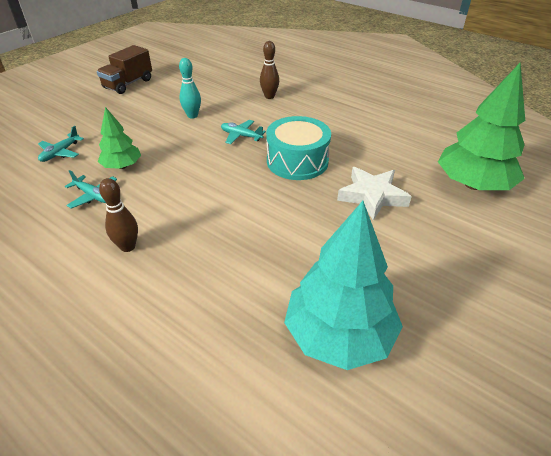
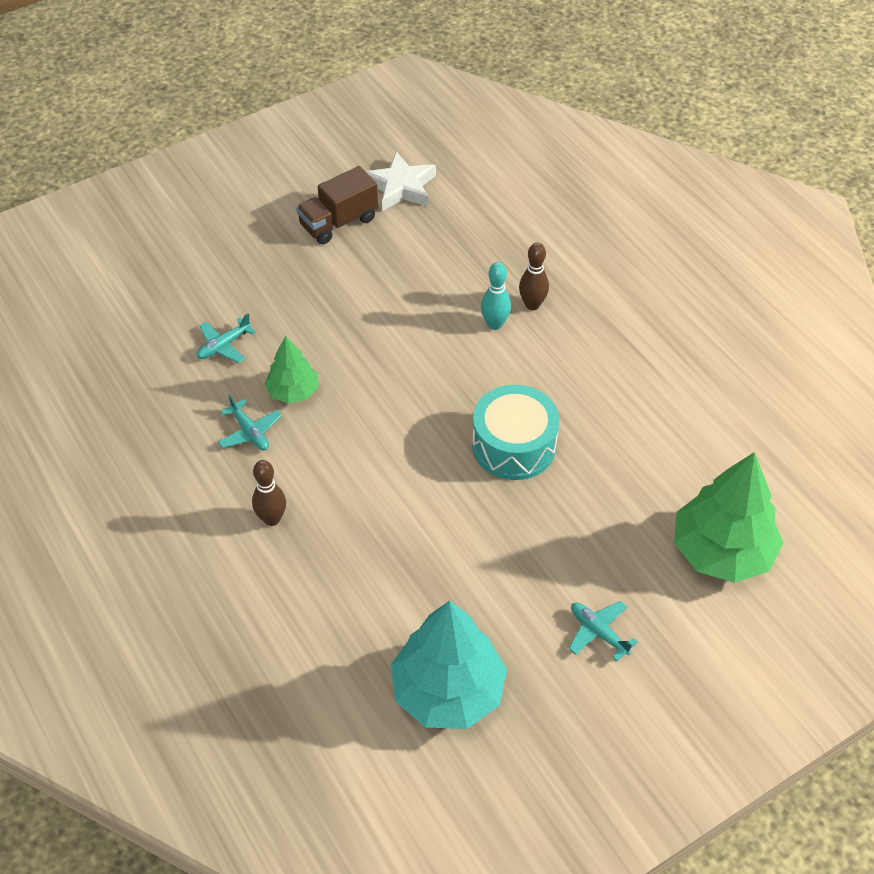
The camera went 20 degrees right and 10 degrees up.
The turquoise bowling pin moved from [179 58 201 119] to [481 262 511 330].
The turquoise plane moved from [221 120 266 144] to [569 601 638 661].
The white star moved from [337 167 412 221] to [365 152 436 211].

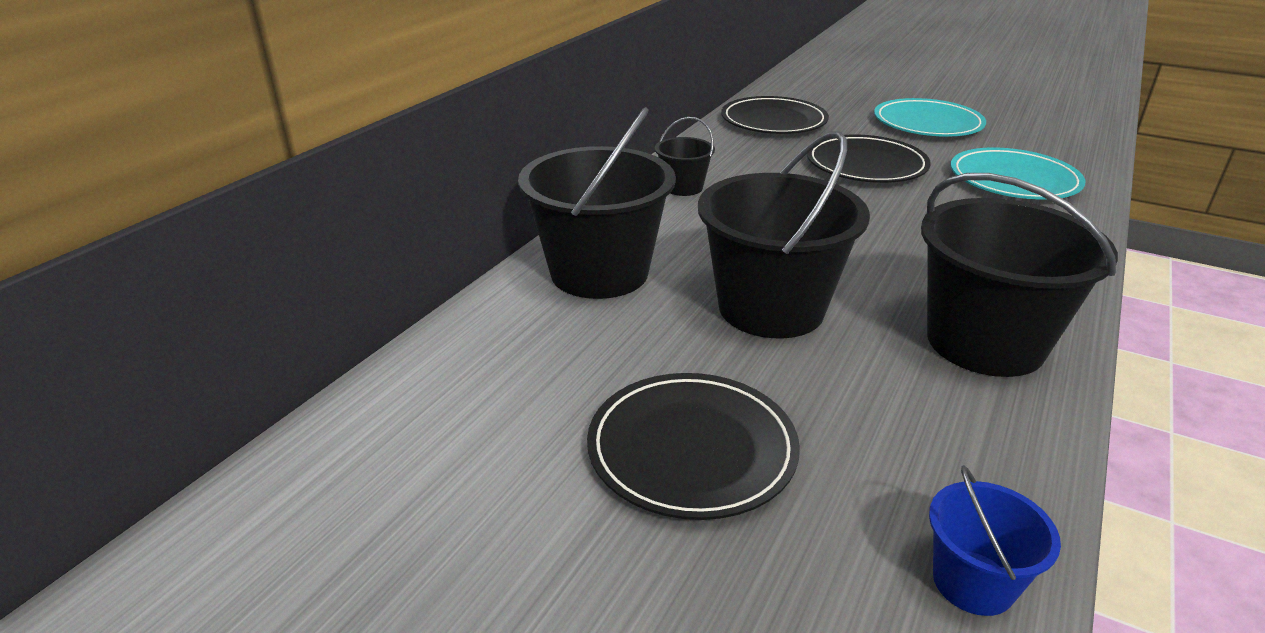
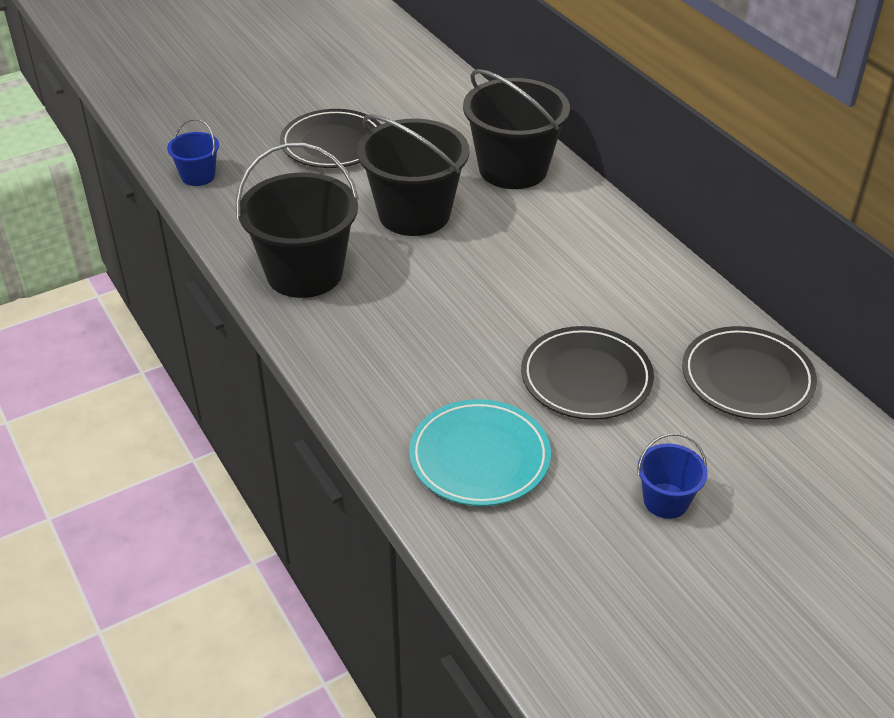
The camera went 120 degrees right and 10 degrees up.
The turquoise plate at [874 98 986 137] was replaced by the blue bucket at [637 433 708 519].
The black bucket at [655 117 715 196] disappeared.

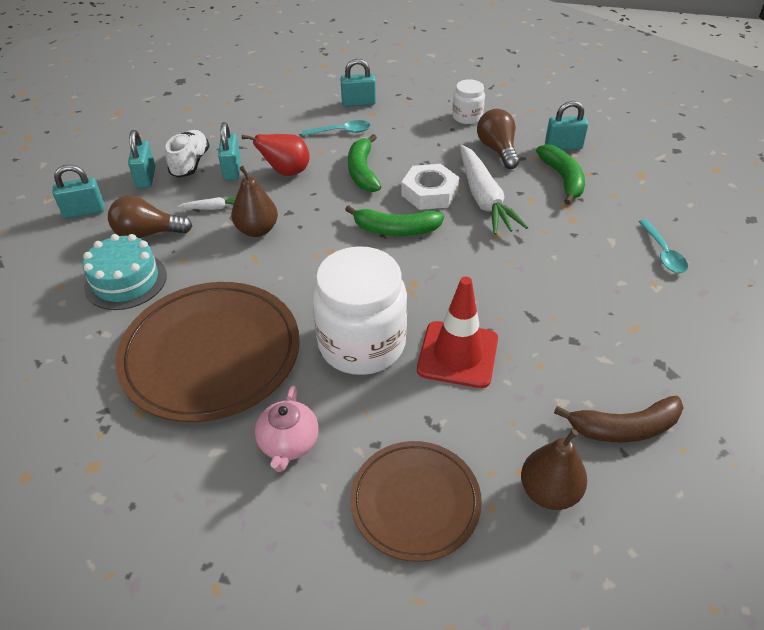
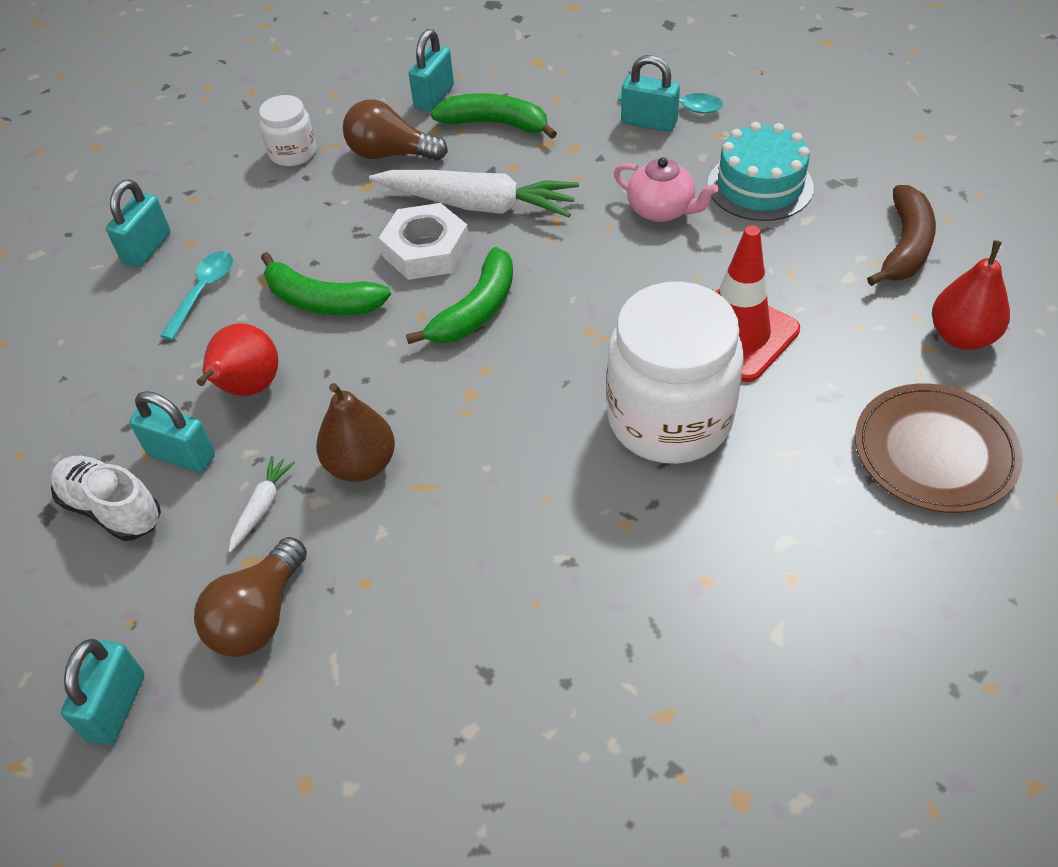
The camera went 60 degrees left and 5 degrees up.
The turquoise padlock moved from [128 130 155 188] to [621 55 680 132].
The turquoise cake moved from [83 234 167 310] to [708 122 814 221].
The brown plate at [115 282 300 422] disappeared.
The pink teapot moved from [255 386 319 472] to [614 157 719 222].
The brown pear at [521 429 587 510] became the red pear at [932 240 1010 350].

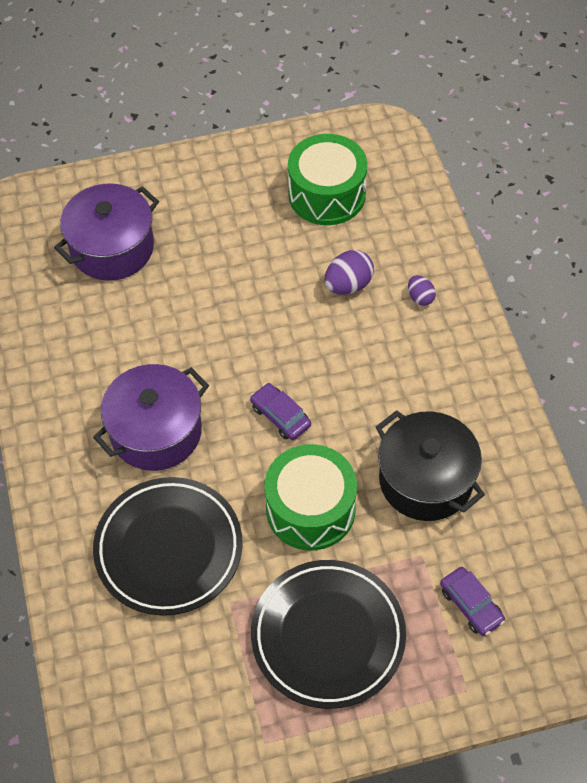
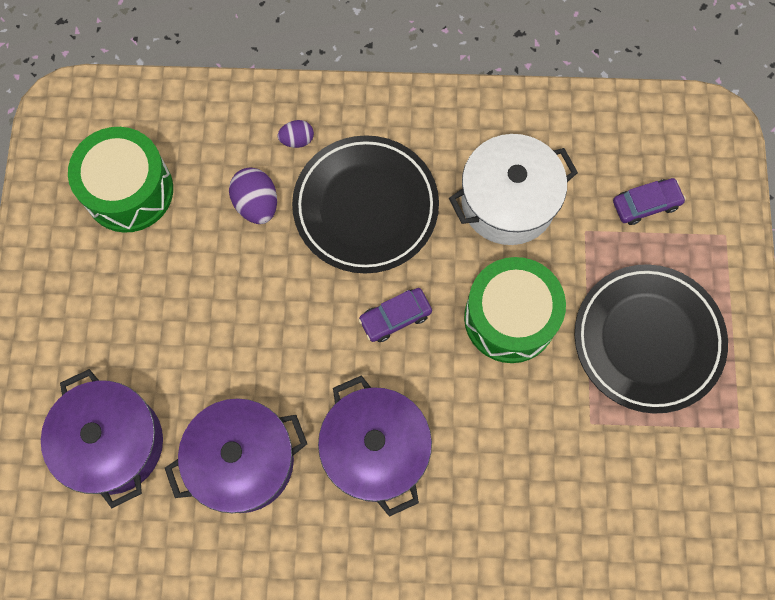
The camera went 75 degrees left and 15 degrees up.
The black pot at [376 410 485 521] became the white pot at [449 134 578 245].
The black plate moved from [93 477 243 616] to [292 135 439 274].
The purple pot at [165 398 307 513] appeared.

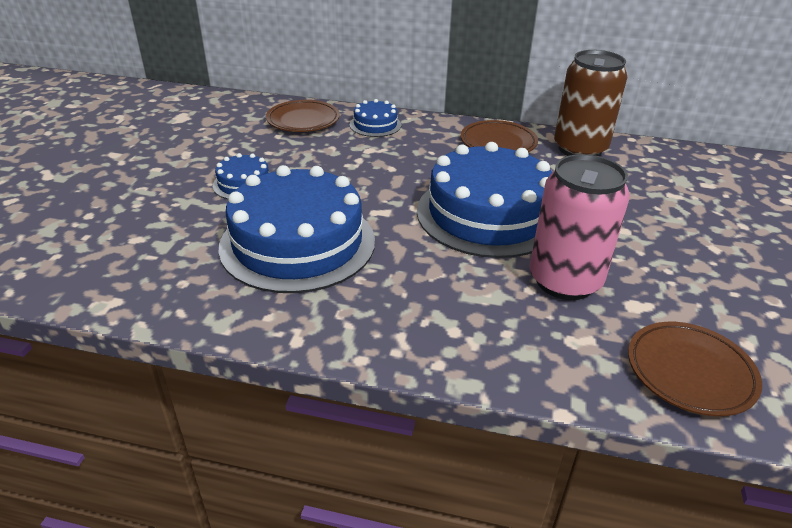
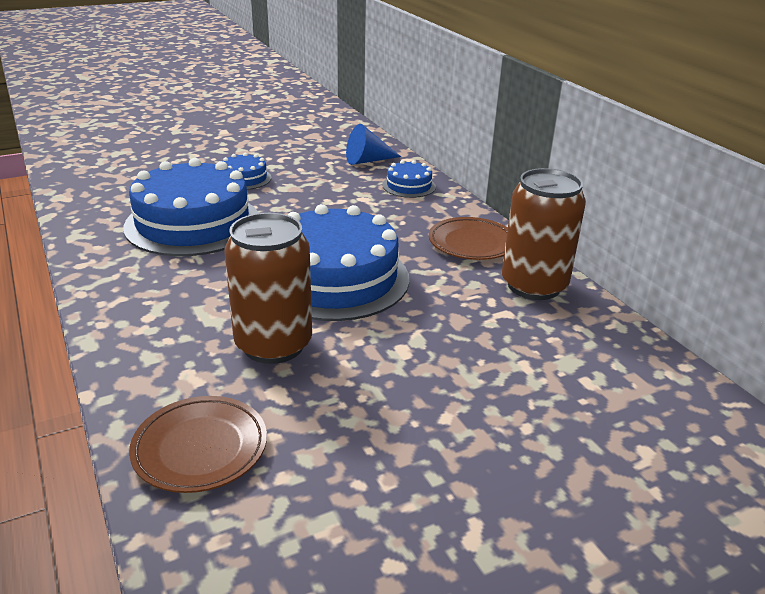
The camera went 50 degrees right and 5 degrees down.
The brown plate at [266 100 340 132] was replaced by the blue cone at [346 124 401 165].
The pink can at [530 154 630 300] became the brown can at [224 213 312 364].

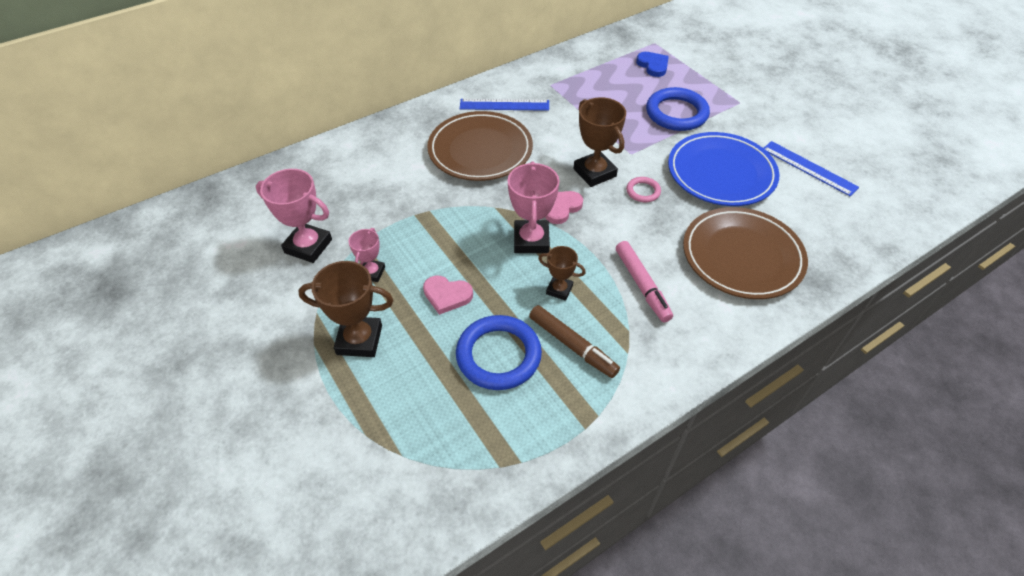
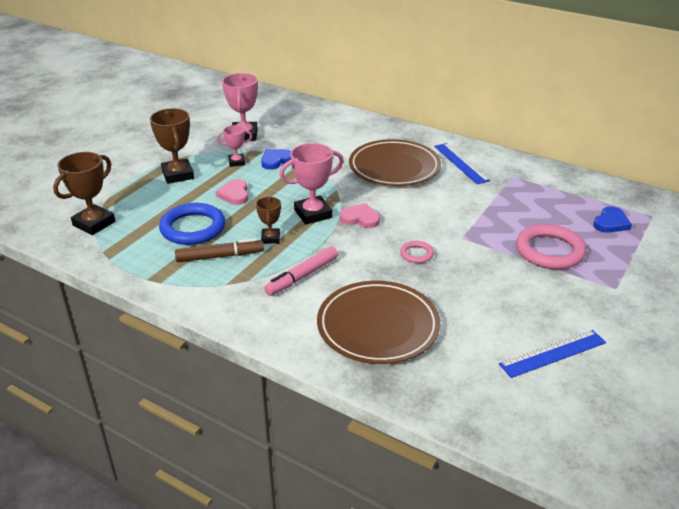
The camera went 65 degrees right and 15 degrees down.
The blue ring at [646 87 710 131] became the pink ring at [516 224 586 269].
The brown trophy moved from [574 97 626 187] to [53 152 115 235].
The blue plate at [668 132 780 206] disappeared.
The blue ruler at [764 141 859 196] turned 45 degrees clockwise.
The brown marker at [529 305 620 378] turned 120 degrees counterclockwise.
The blue heart at [261 149 291 170] appeared.

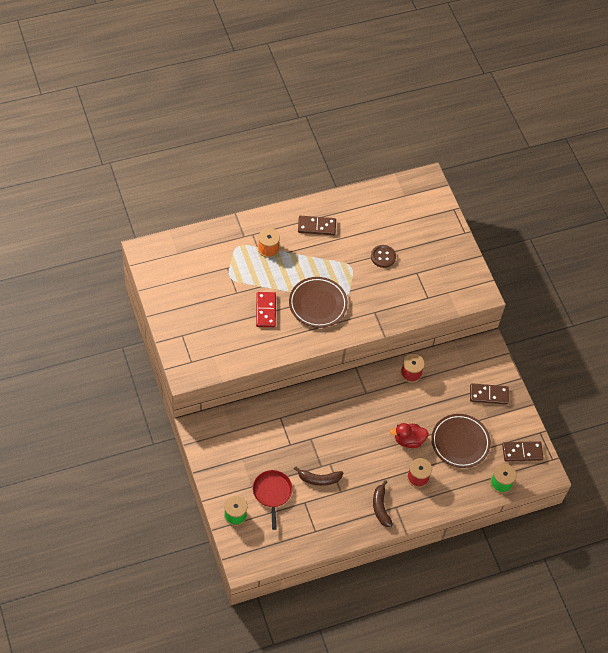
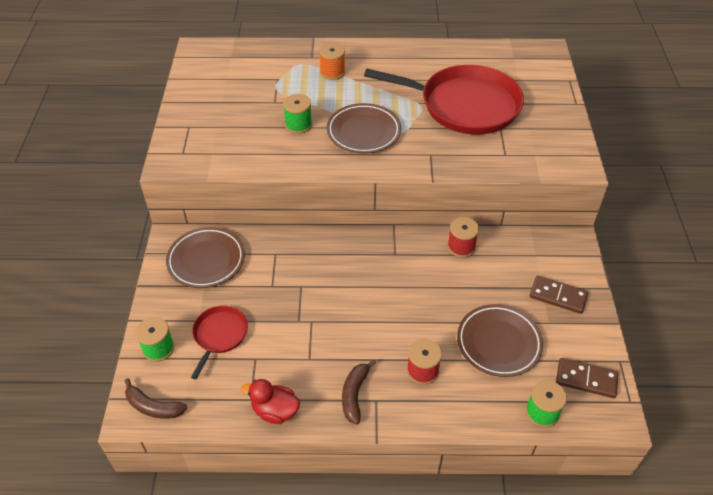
The camera went 25 degrees right and 10 degrees down.
The brown domino at [298 216 336 235] disappeared.
The brown button at [371 245 396 268] was replaced by the red pan at [364 65 524 135].
The red domino at [256 292 276 327] was replaced by the green spool at [283 94 312 134].
The red duck moved from [390 423 429 448] to [241 379 300 424].
The brown banana moved from [294 466 343 486] to [125 378 187 419].
The brown plate at [166 227 245 288] appeared.

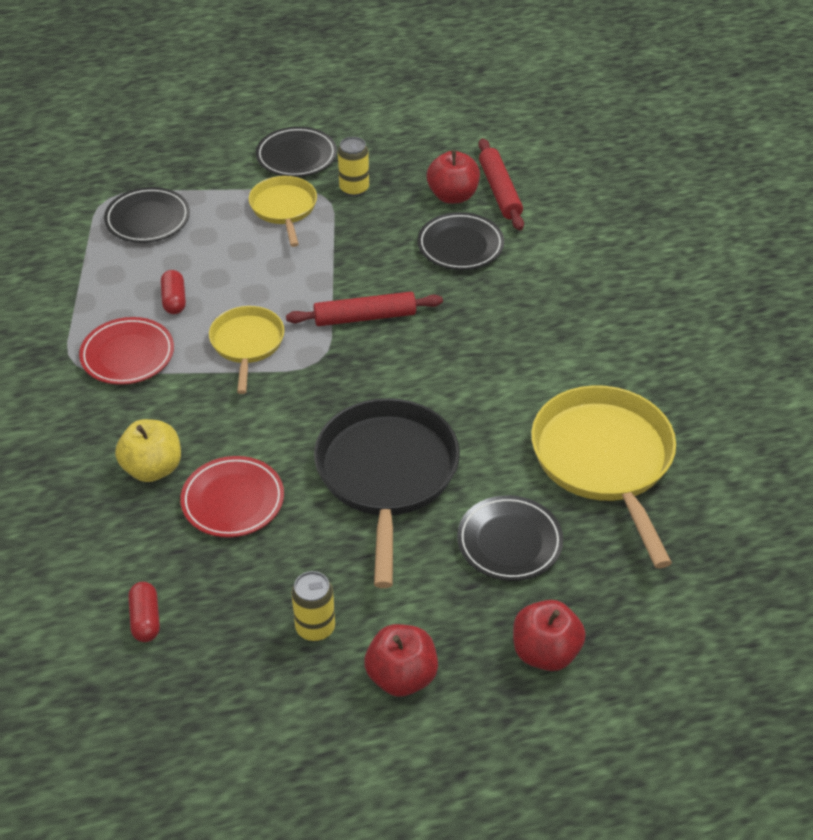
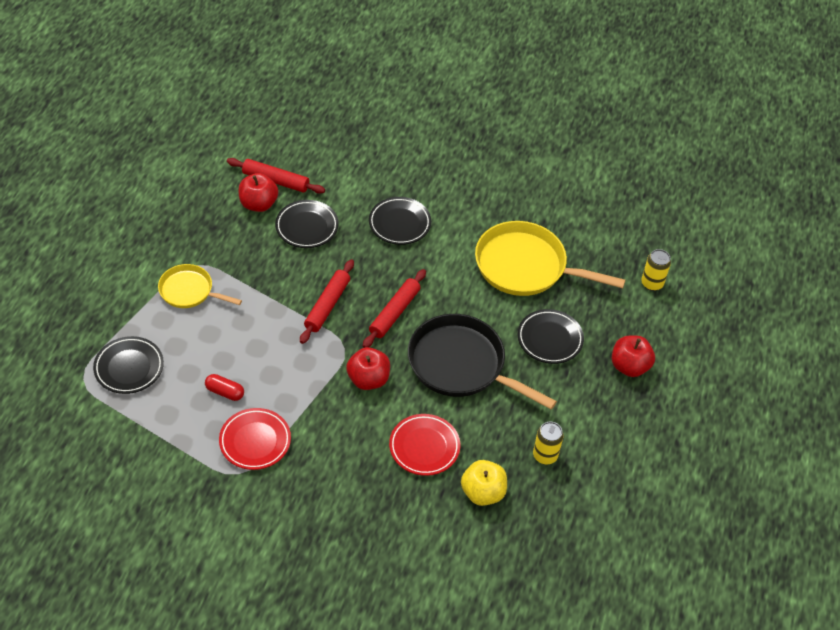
The camera went 60 degrees left and 5 degrees up.
The black plate moved from [256 126 337 177] to [369 197 431 245].
The yellow can moved from [338 137 369 197] to [641 249 671 291].
The yellow pan at [209 306 284 394] disappeared.
The yellow apple moved from [115 419 181 482] to [461 460 507 506].
The red capsule at [128 582 160 642] disappeared.
The red apple moved from [364 624 438 697] to [346 347 390 390].
The red rolling pin at [363 269 426 348] appeared.

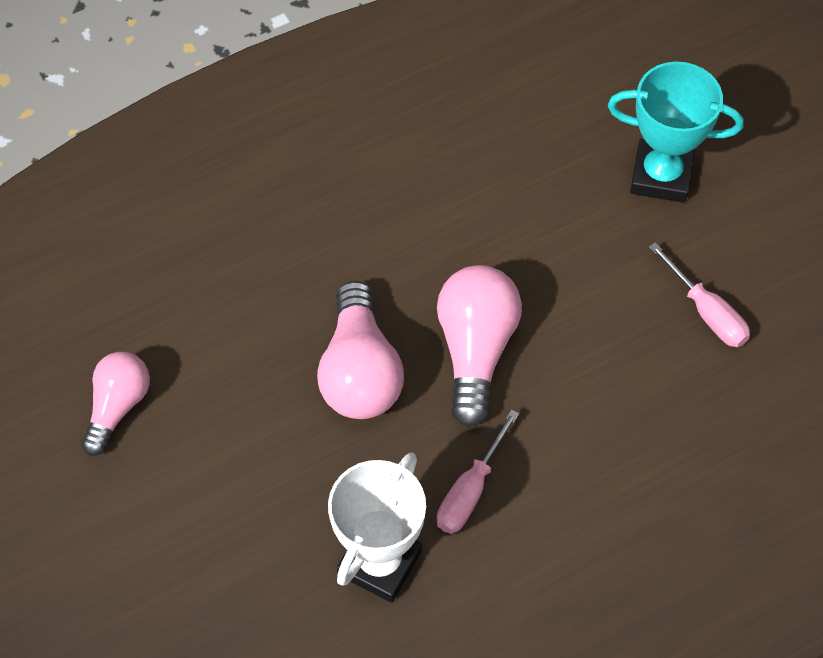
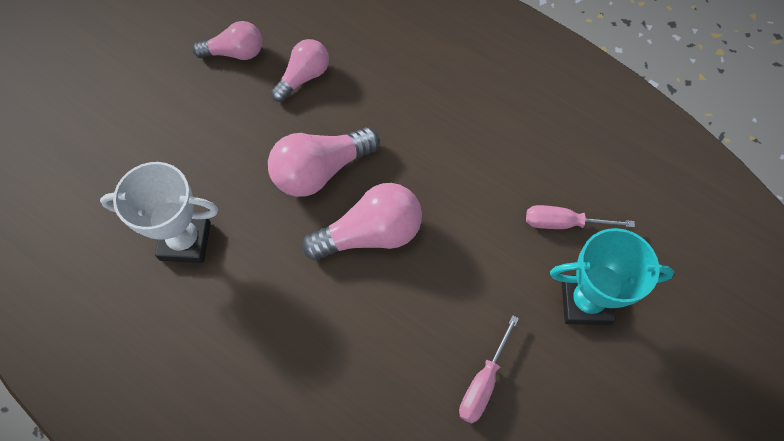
The camera went 65 degrees right and 5 degrees up.
The turquoise trophy at [608 62 744 203] turned 75 degrees counterclockwise.
The pink screwdriver moved from [437 409 519 534] to [526 205 635 229].
The pink light bulb at [271 39 329 102] appeared.

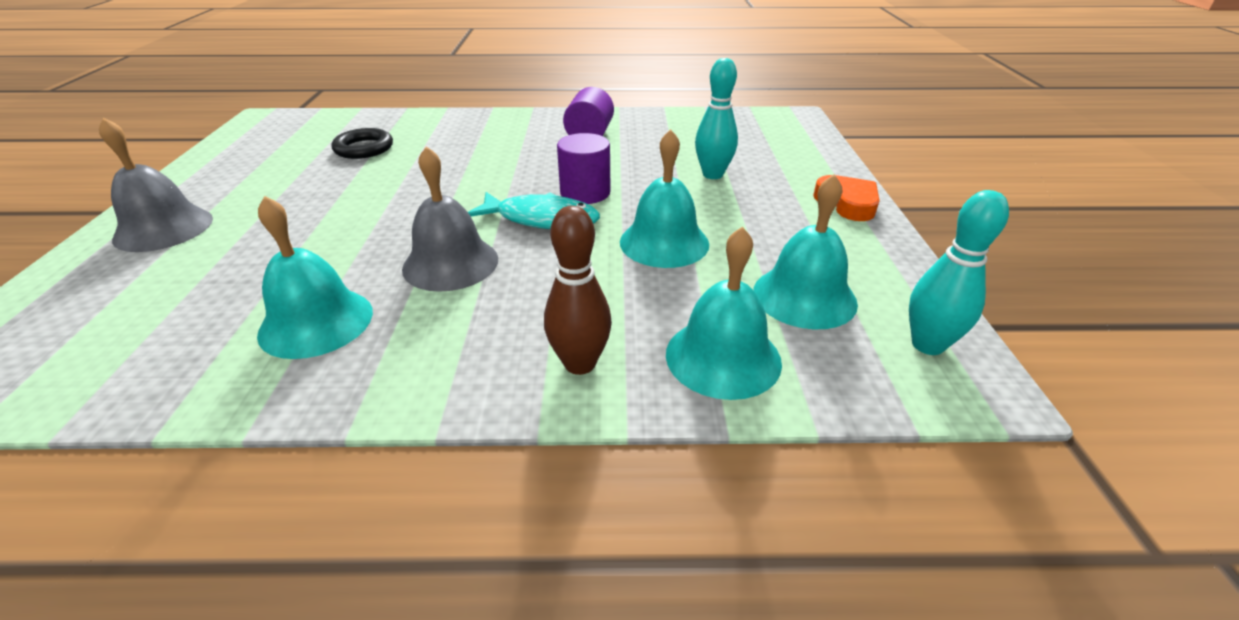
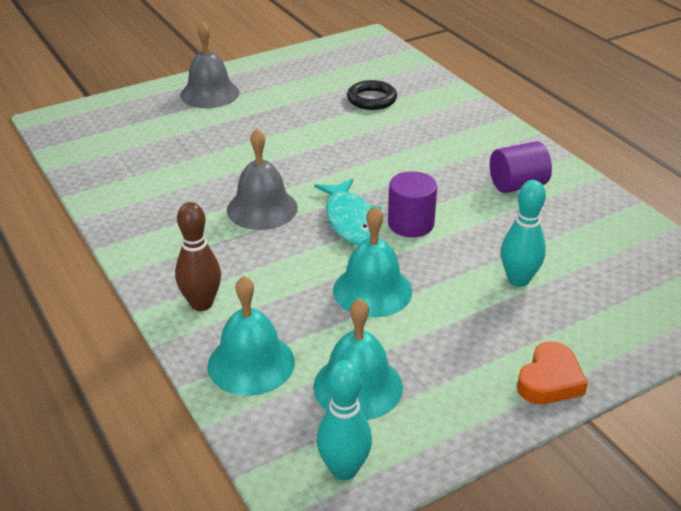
The camera went 60 degrees right and 0 degrees up.
The turquoise bell at [257 196 373 359] disappeared.

